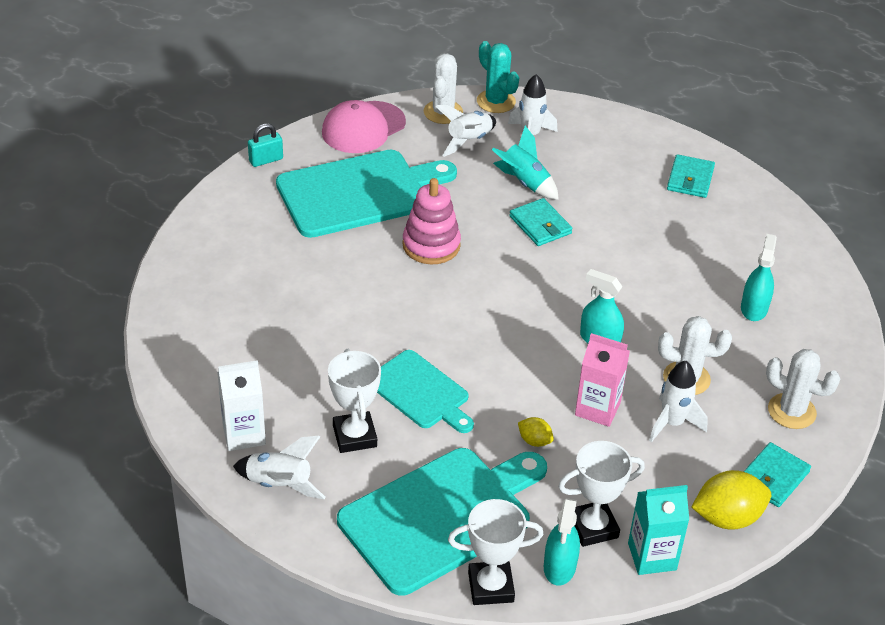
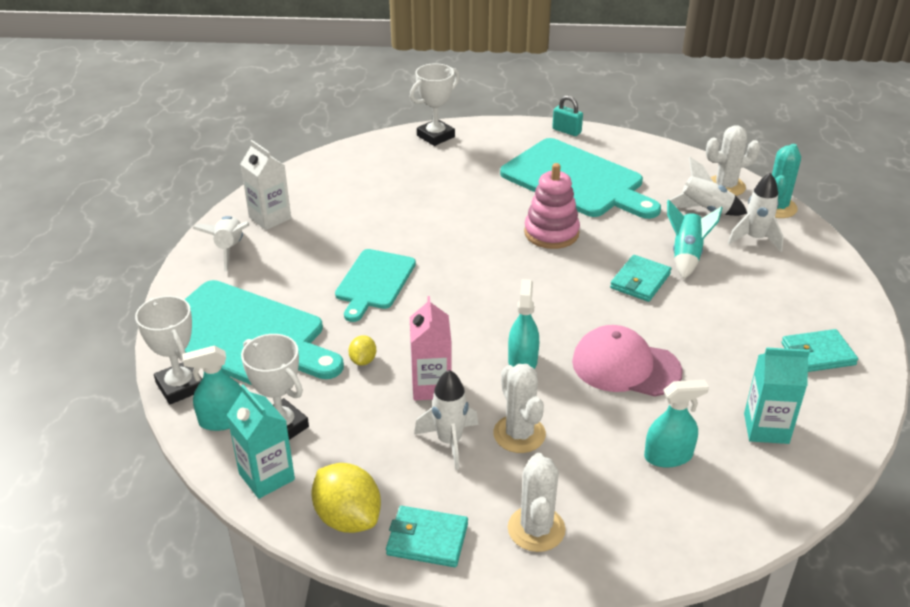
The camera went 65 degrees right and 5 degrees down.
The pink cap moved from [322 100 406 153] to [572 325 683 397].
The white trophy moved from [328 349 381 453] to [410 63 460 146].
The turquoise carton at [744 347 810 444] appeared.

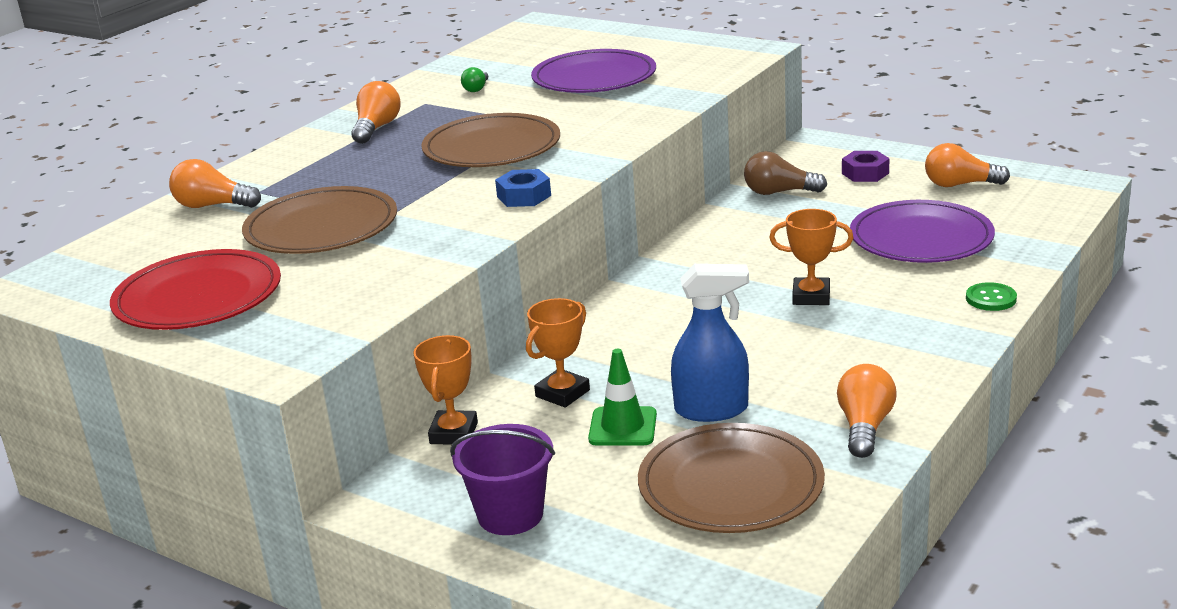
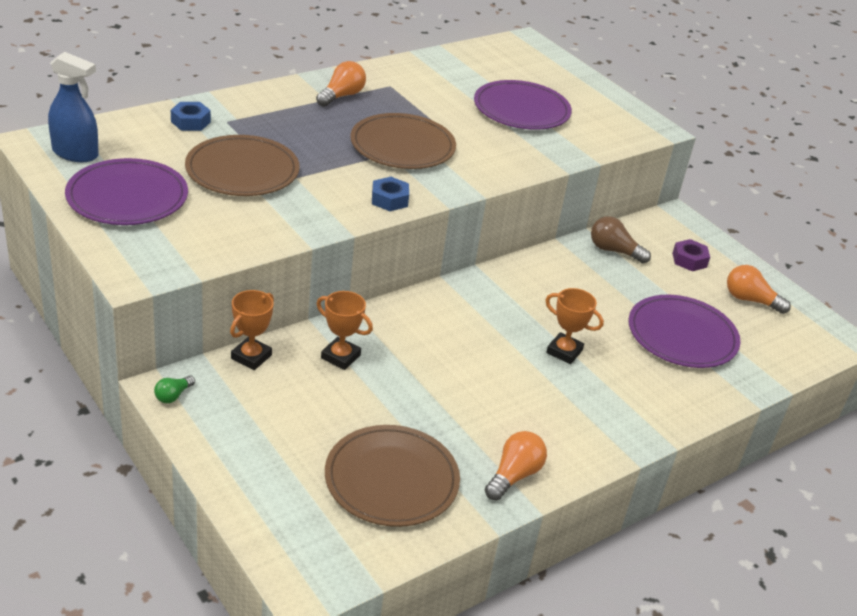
The camera went 15 degrees right and 10 degrees up.
The green light bulb moved from [461 67 488 92] to [154 376 195 403].
The orange light bulb at [169 159 261 208] was replaced by the blue nut at [171 102 211 131].
The red plate at [110 249 281 330] became the purple plate at [65 158 188 225].
The blue spray bottle moved from [671 264 749 422] to [48 52 99 162].
The green button at [966 282 1017 311] disappeared.
The orange trophy at [526 298 590 408] turned 60 degrees clockwise.
The green traffic cone at [588 349 657 446] disappeared.
The purple bucket at [450 424 555 535] disappeared.

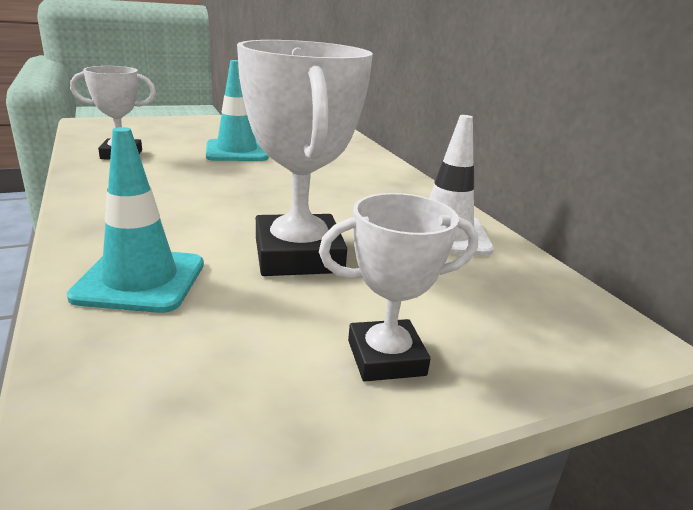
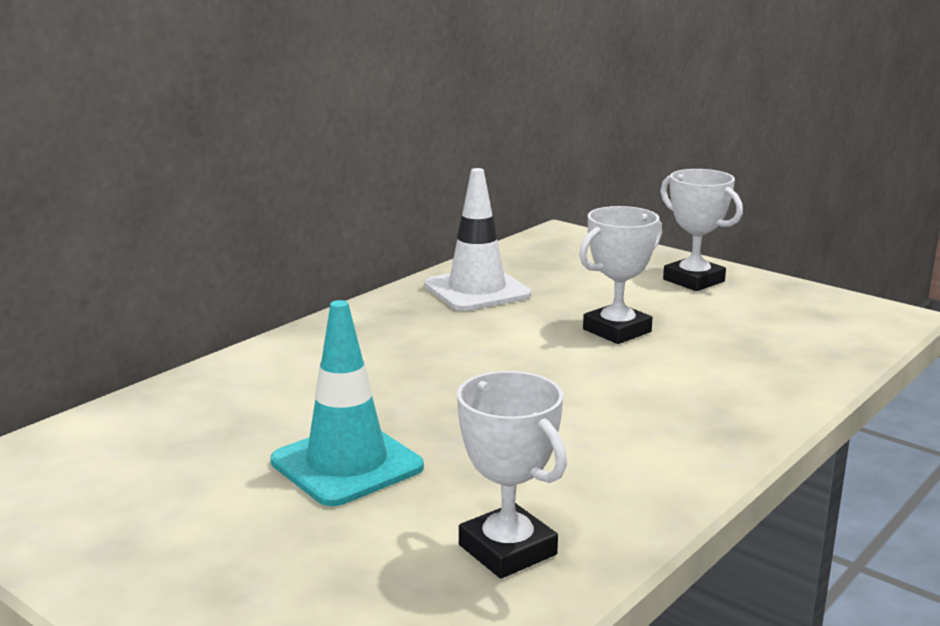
The camera went 115 degrees left and 5 degrees down.
The white trophy at [237 40 373 276] changed to 0.61 times the size.
The turquoise traffic cone at [67 127 204 313] disappeared.

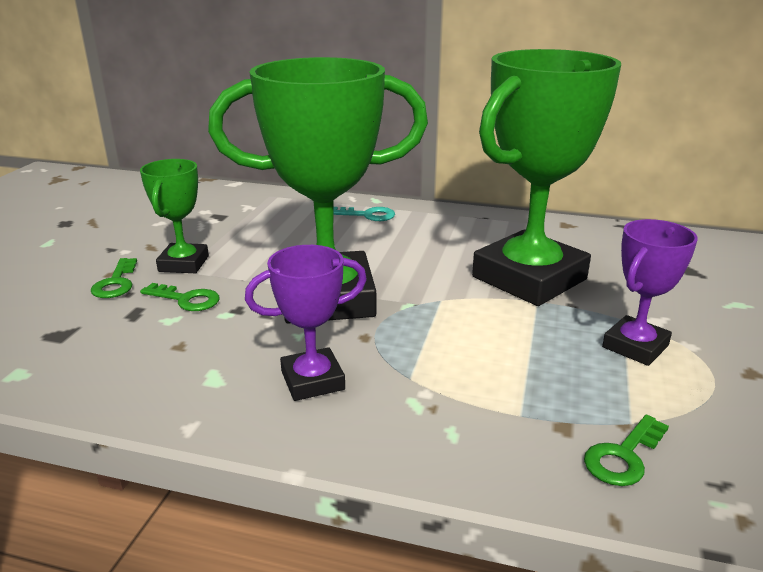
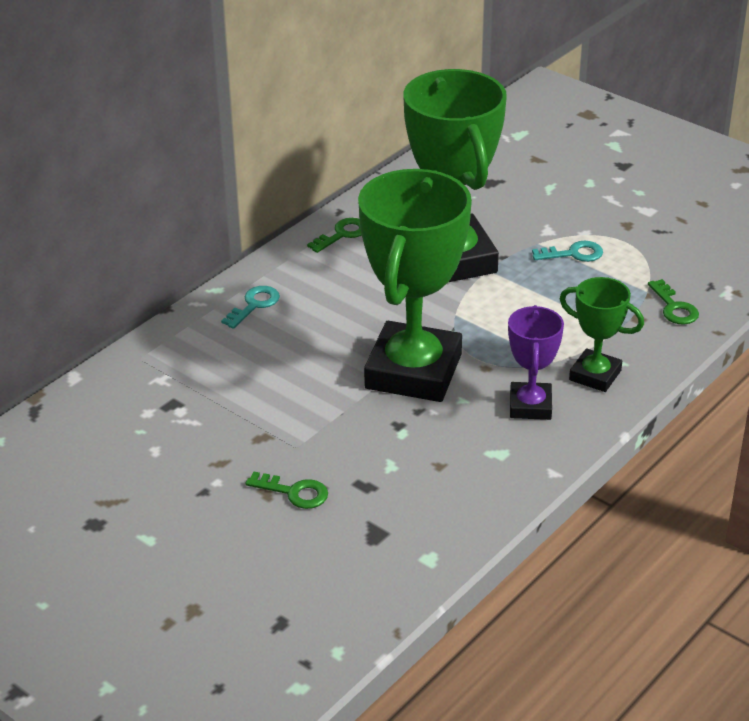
The camera went 65 degrees left and 10 degrees up.
The green trophy moved from [140 159 209 273] to [560 277 644 392].
The purple trophy at [602 219 698 366] was replaced by the turquoise key at [532 241 603 262].
The green key moved from [140 283 219 311] to [307 218 362 253].

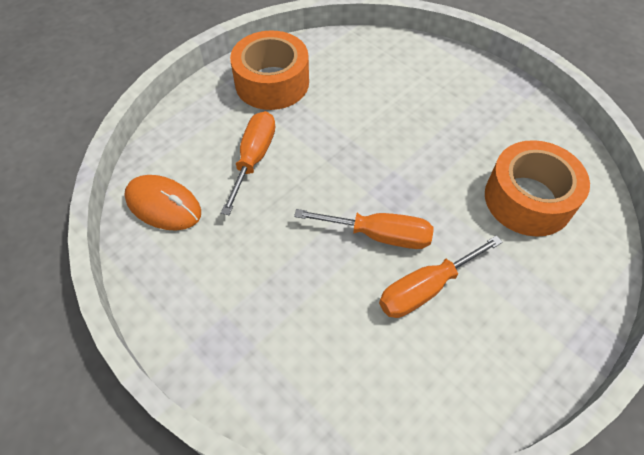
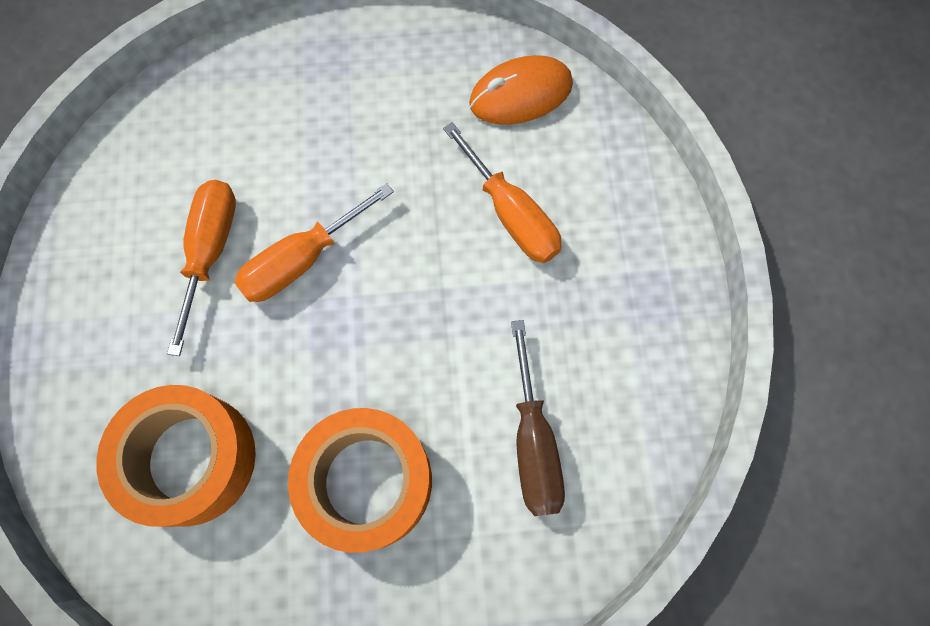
The camera went 130 degrees right and 15 degrees up.
The orange tape moved from [230 30 309 110] to [288 408 432 553].
The brown screwdriver at [511 320 565 516] appeared.

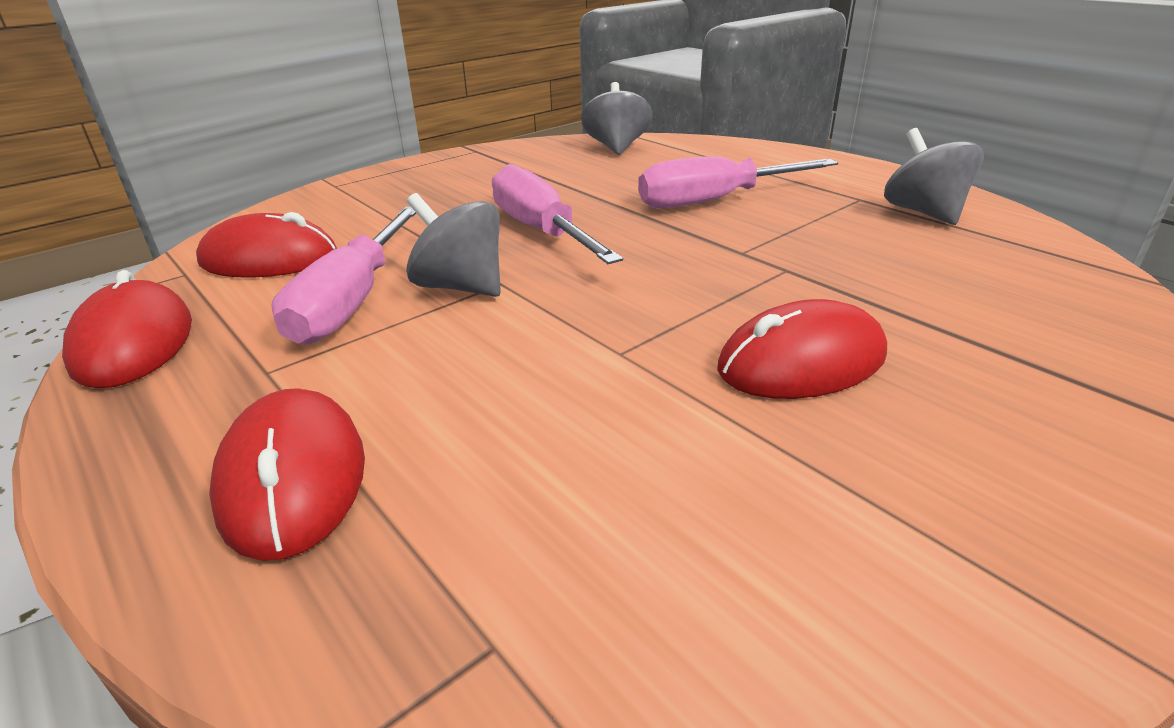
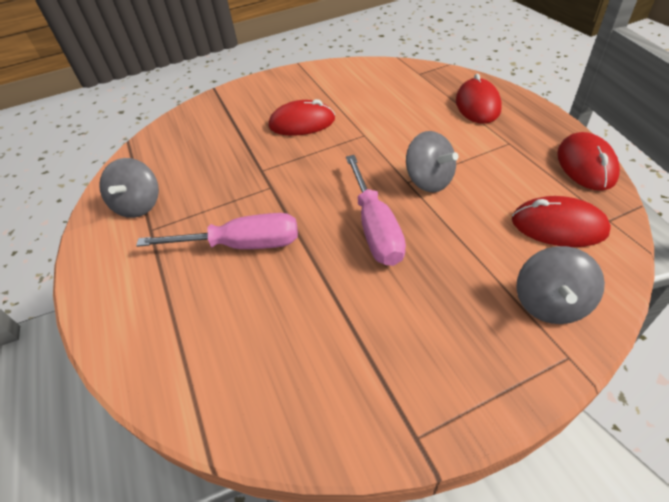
The camera went 160 degrees left and 15 degrees up.
The grey spinning top moved from [581 82 653 155] to [516 246 605 324].
The pink screwdriver at [272 207 416 345] disappeared.

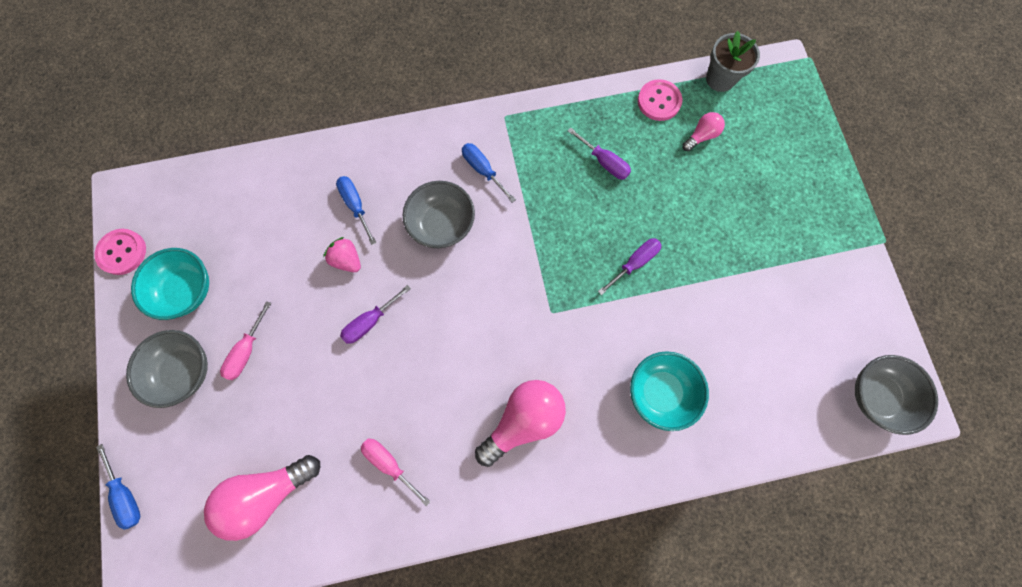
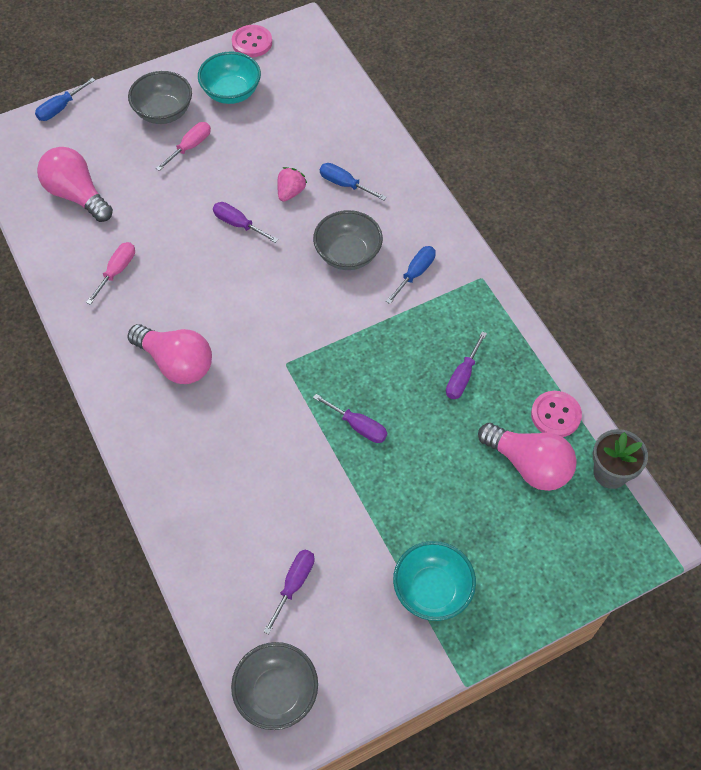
The camera went 75 degrees right and 15 degrees down.
The pink light bulb at [682 112 725 151] changed to 1.95 times the size.
The blue screwdriver at [336 176 377 245] turned 105 degrees counterclockwise.
The pink screwdriver at [220 301 271 380] turned 120 degrees clockwise.
The turquoise bowl moved from [630 351 709 431] to [393 541 476 621].
The purple screwdriver at [264 549 315 634] appeared.

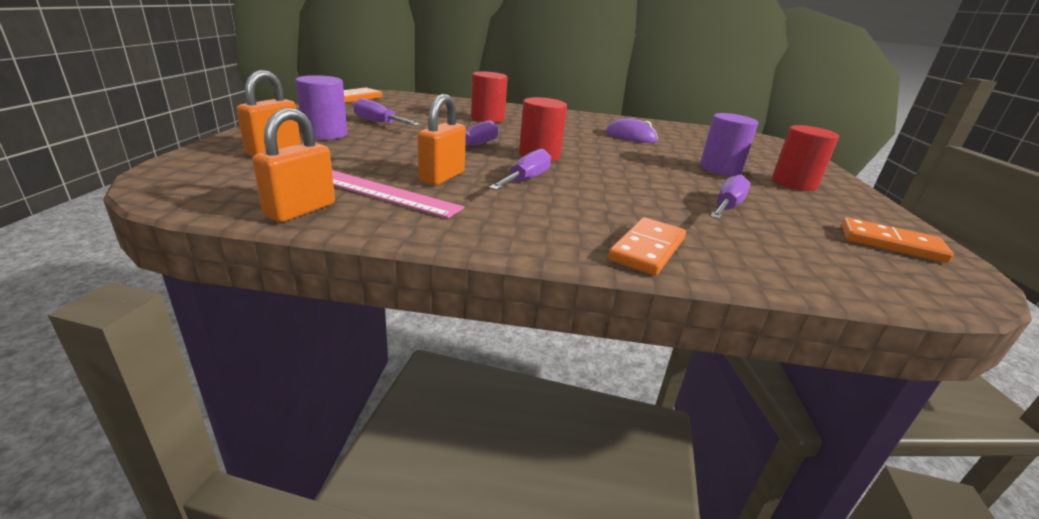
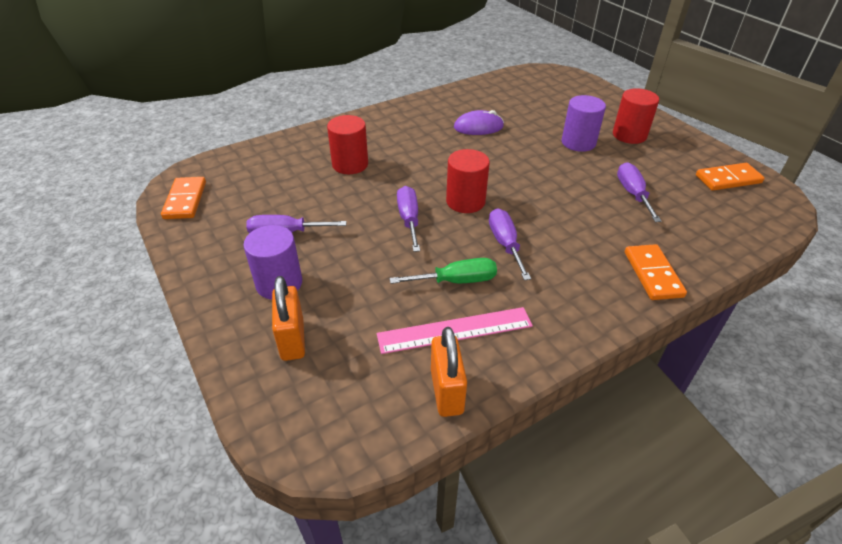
The camera went 35 degrees left and 15 degrees up.
The orange padlock at [418 94 466 185] was replaced by the green screwdriver at [390 258 497 284].

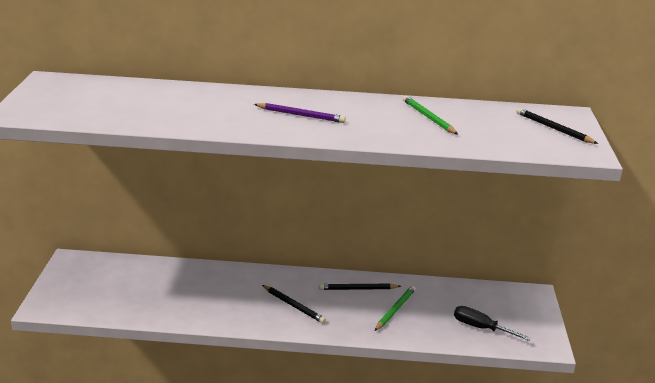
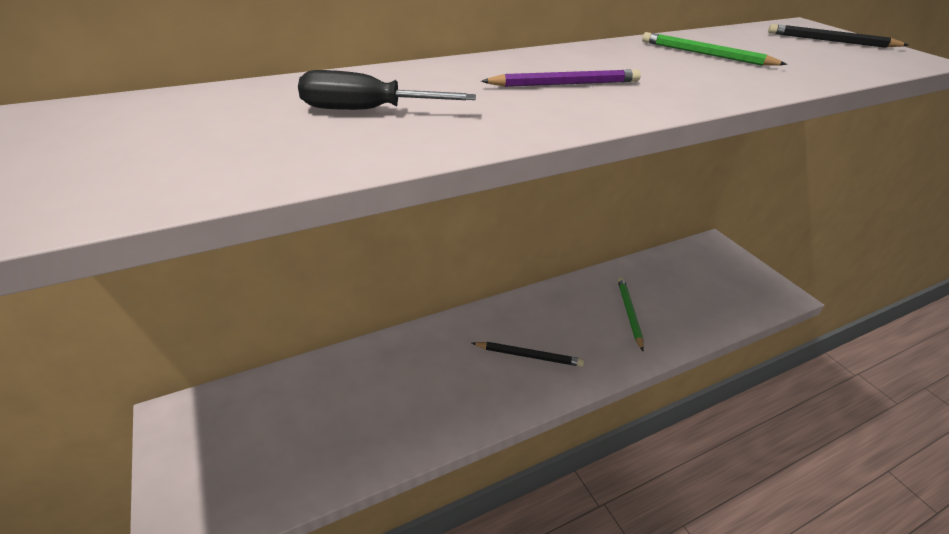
The camera went 30 degrees left and 10 degrees up.
The black pencil at [319 284 401 290] disappeared.
The black screwdriver moved from [454 306 531 341] to [298 70 476 110].

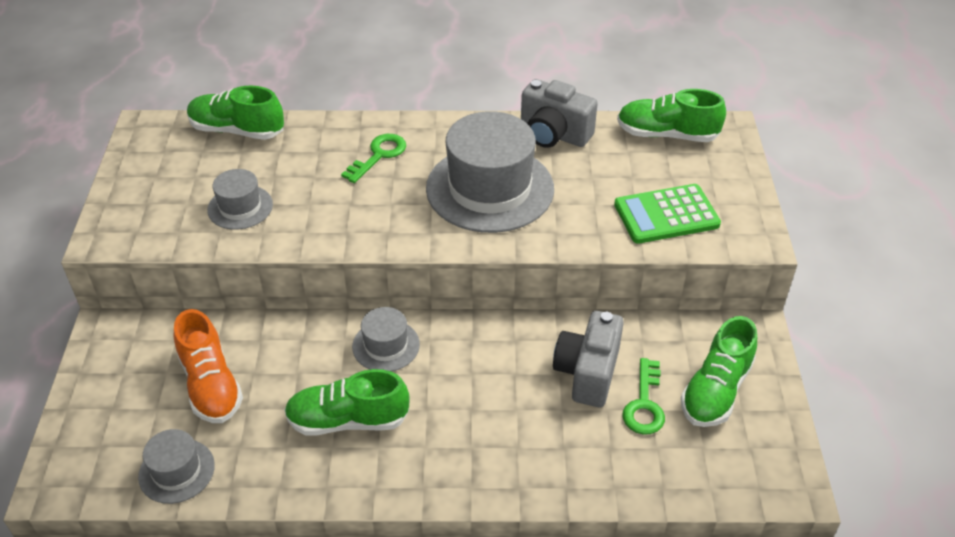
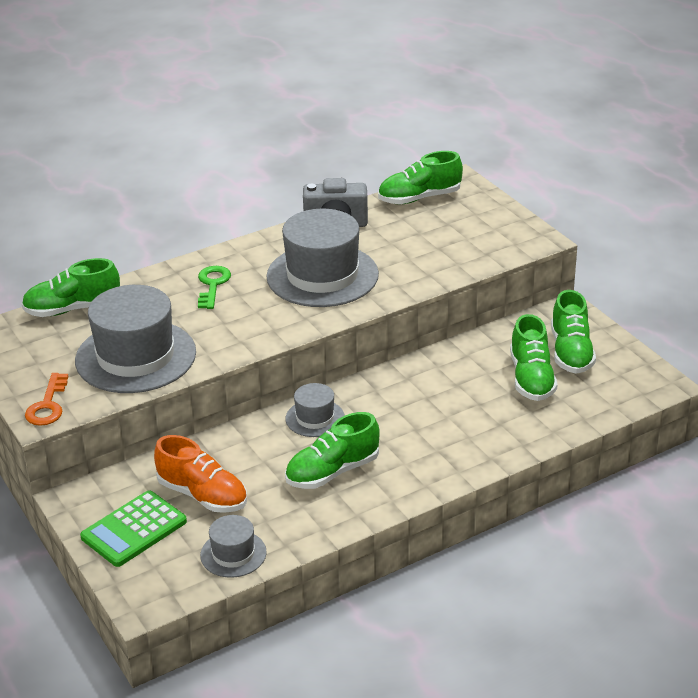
The camera went 30 degrees left and 10 degrees down.
The grey hat at [207 169 273 230] changed to 2.02 times the size.
The green calculator moved from [614 184 721 244] to [80 490 187 567].
The grey camera at [553 311 624 407] disappeared.
The green key at [623 358 665 435] was replaced by the green shoe at [510 314 558 401].
The orange key at [25 373 69 426] appeared.

